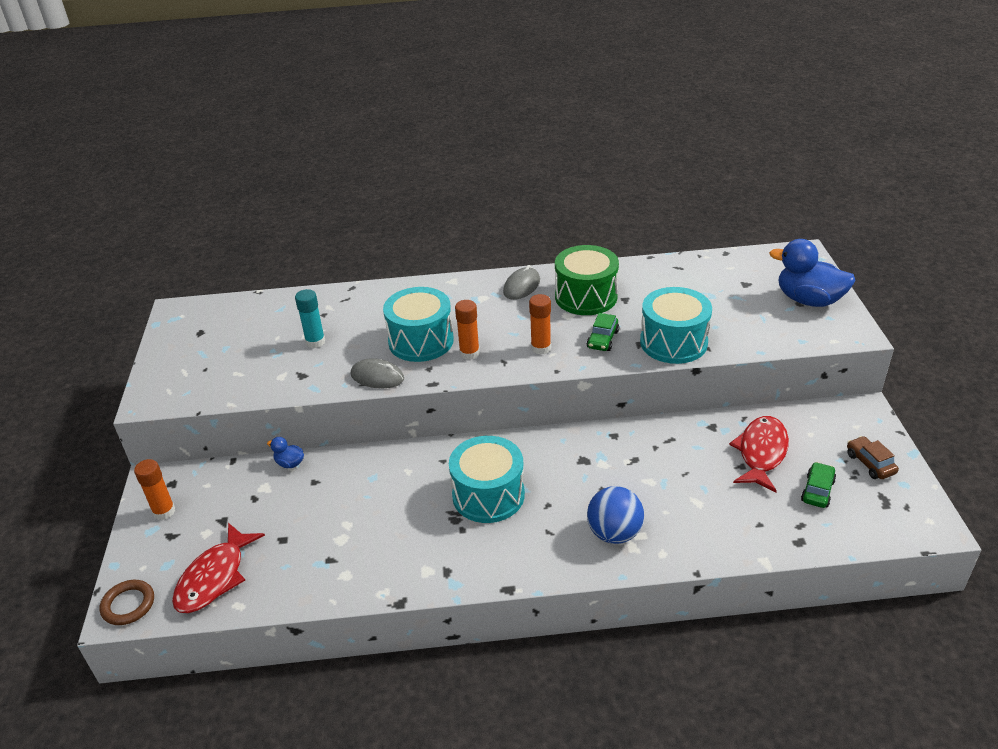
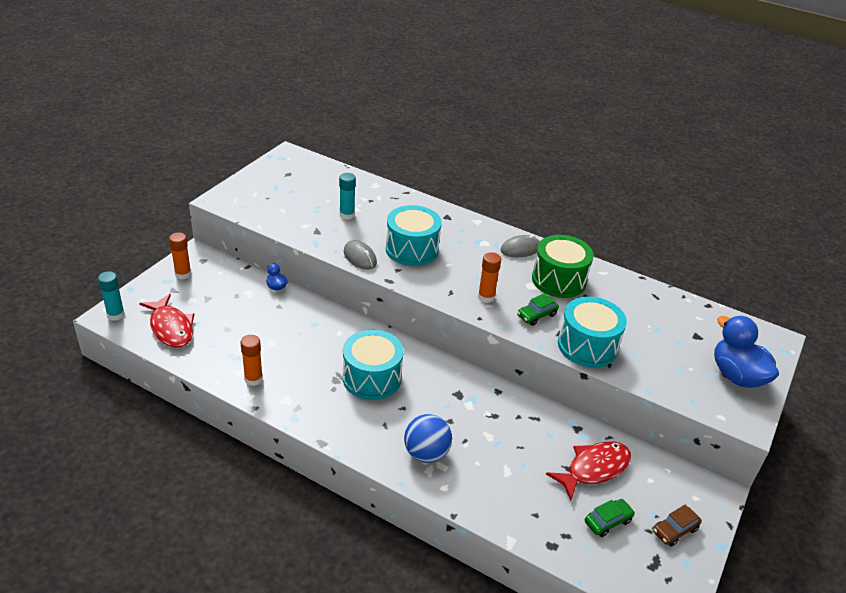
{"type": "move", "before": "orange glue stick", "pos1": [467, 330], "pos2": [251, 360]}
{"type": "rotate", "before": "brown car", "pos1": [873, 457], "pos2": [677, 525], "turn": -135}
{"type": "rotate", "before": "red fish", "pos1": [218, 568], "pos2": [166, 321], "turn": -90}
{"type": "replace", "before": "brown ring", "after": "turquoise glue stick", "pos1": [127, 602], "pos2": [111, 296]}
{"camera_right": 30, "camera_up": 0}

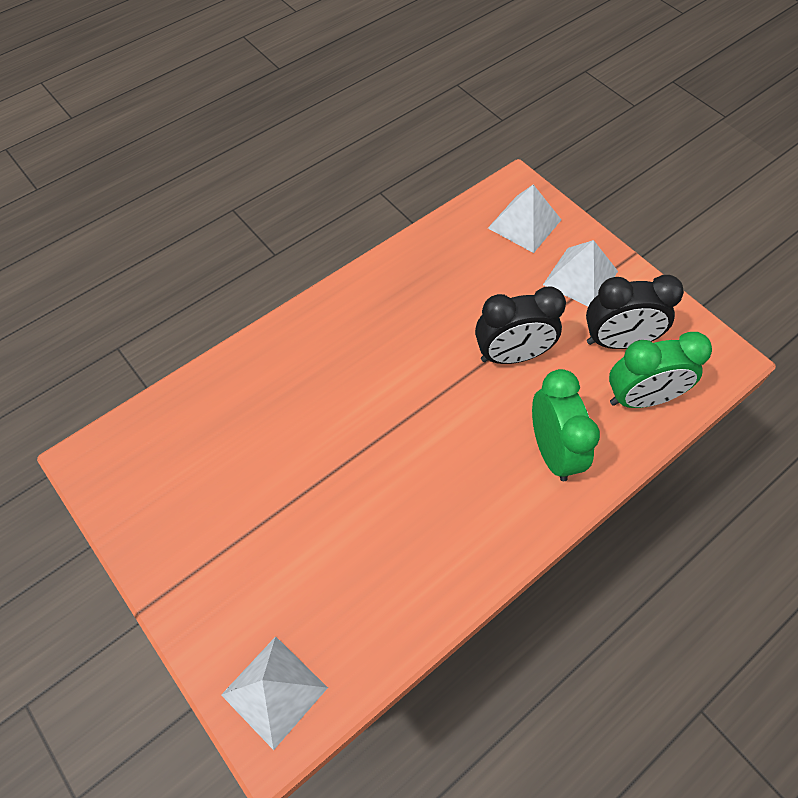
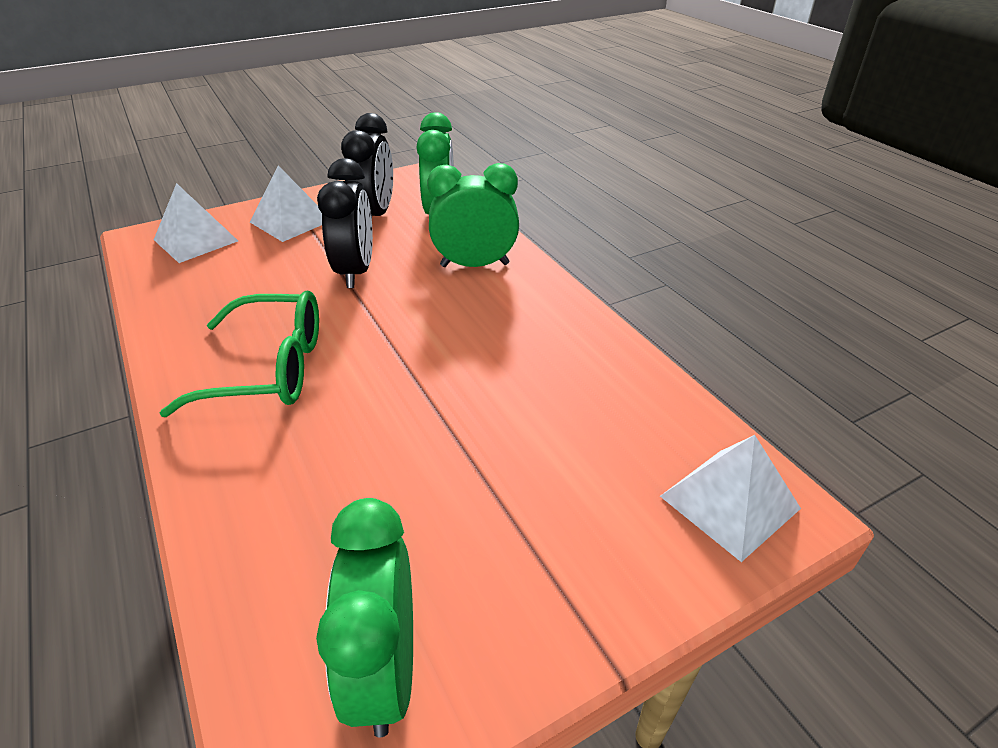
{"type": "insert", "after": "green glasses", "pos2": [239, 354]}
{"type": "insert", "after": "green clock", "pos2": [364, 617]}
{"camera_right": -80, "camera_up": -20}

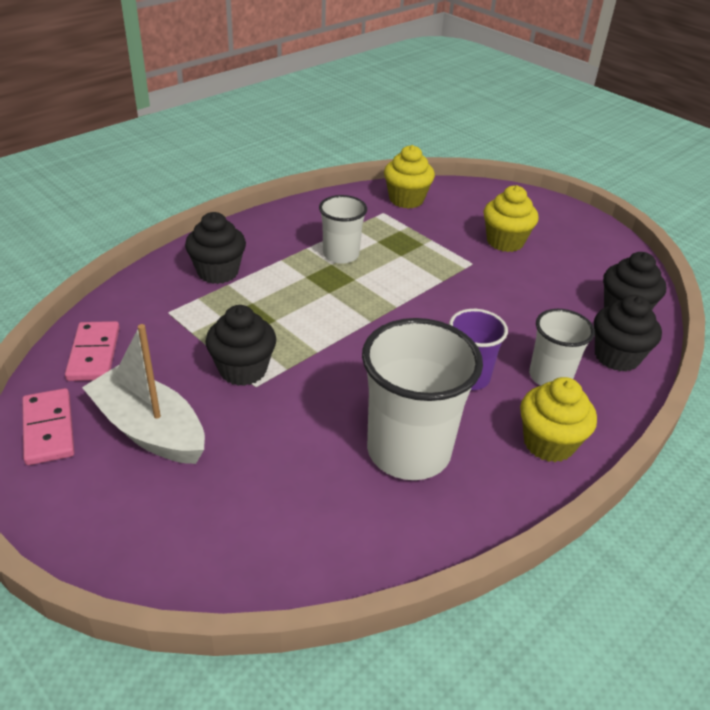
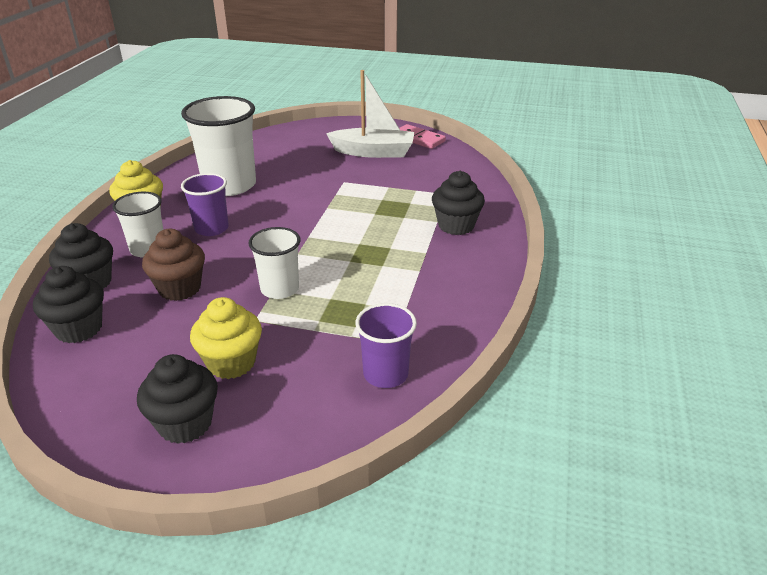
{"type": "replace", "before": "yellow cupcake", "after": "purple cup", "pos1": [409, 177], "pos2": [386, 345]}
{"type": "move", "before": "white cup", "pos1": [343, 229], "pos2": [274, 263]}
{"type": "move", "before": "black cupcake", "pos1": [240, 345], "pos2": [177, 399]}
{"type": "delete", "before": "pink domino", "pos1": [92, 351]}
{"type": "insert", "after": "brown cupcake", "pos2": [173, 265]}
{"camera_right": 150, "camera_up": -5}

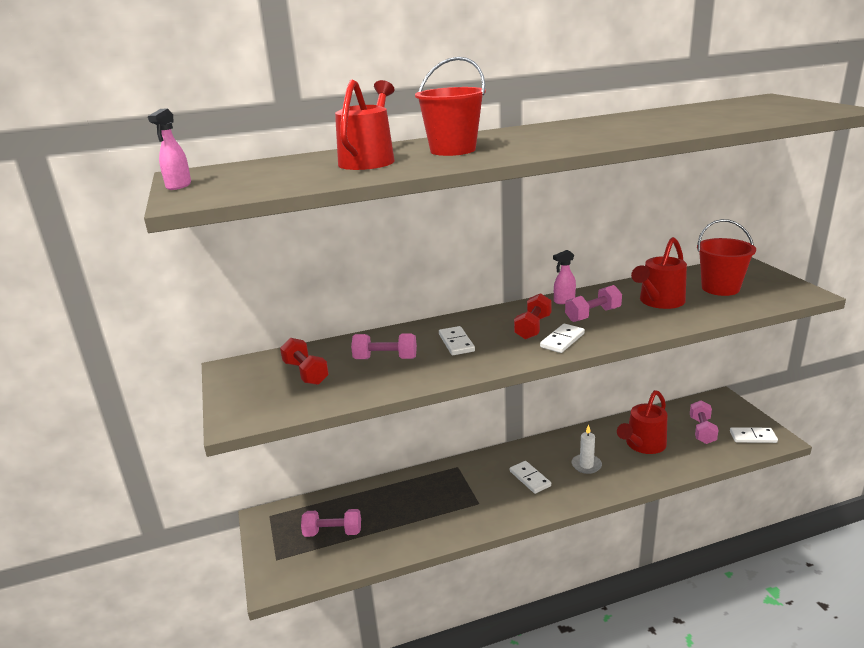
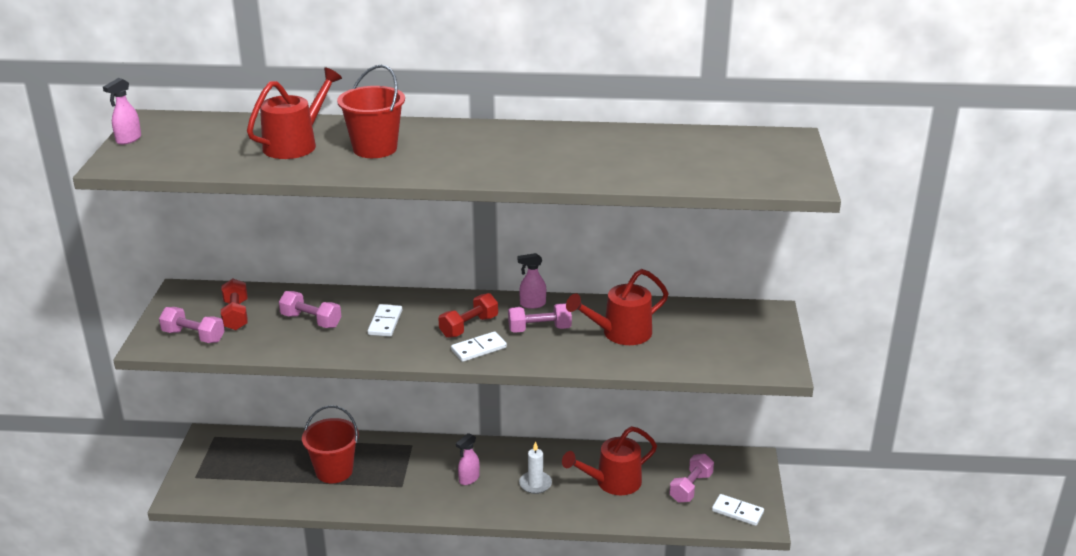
{"type": "move", "before": "red bucket", "pos1": [726, 257], "pos2": [330, 444]}
{"type": "replace", "before": "white domino", "after": "pink spray bottle", "pos1": [530, 477], "pos2": [468, 459]}
{"type": "move", "before": "pink dumbbell", "pos1": [331, 523], "pos2": [192, 325]}
{"camera_right": 20, "camera_up": 5}

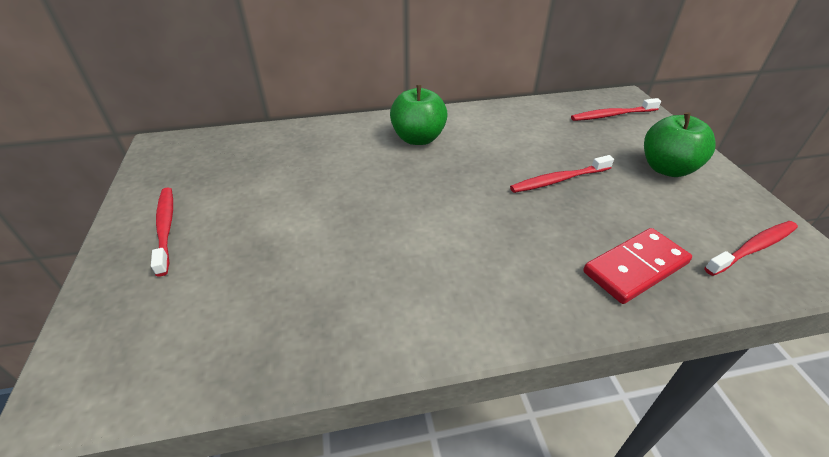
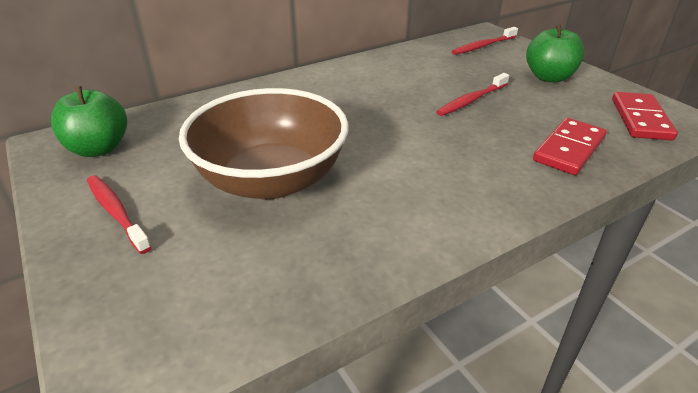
{"type": "move", "before": "green apple", "pos1": [419, 115], "pos2": [89, 121]}
{"type": "replace", "before": "red toothbrush", "after": "red domino", "pos1": [751, 248], "pos2": [645, 116]}
{"type": "insert", "after": "brown bowl", "pos2": [264, 144]}
{"camera_right": -20, "camera_up": -5}

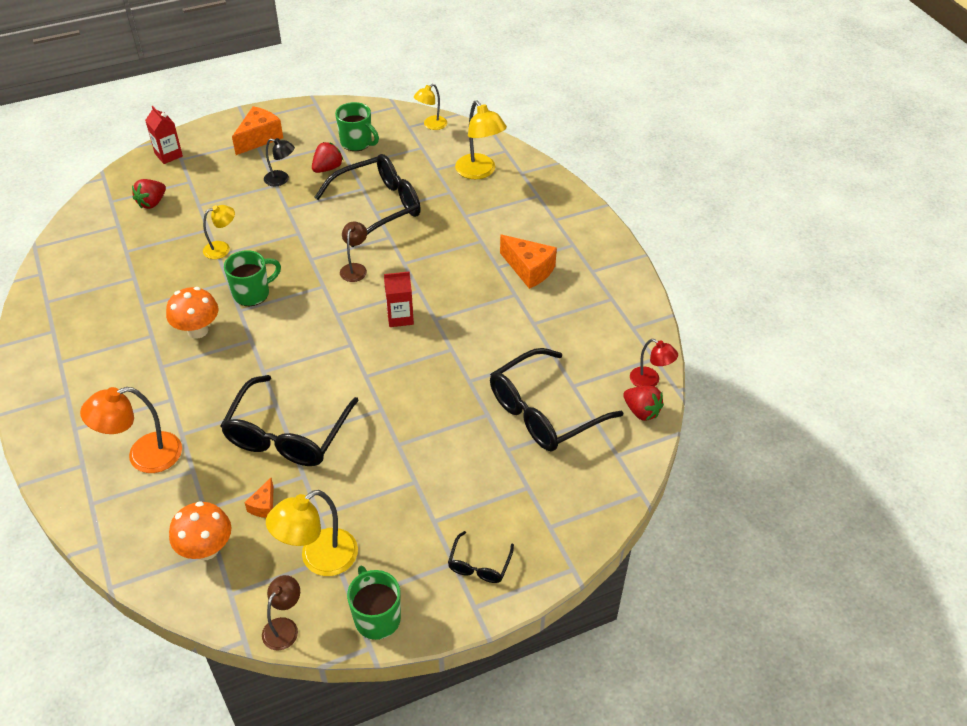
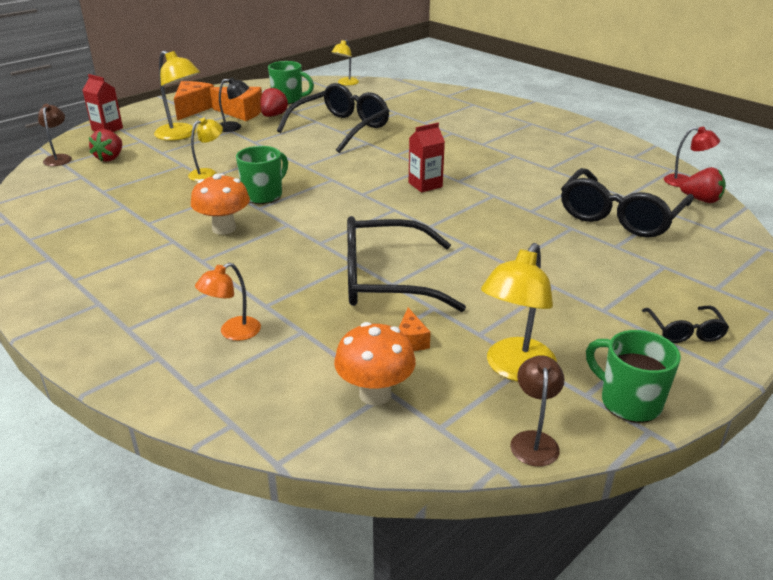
{"type": "move", "before": "yellow lamp", "pos1": [481, 140], "pos2": [177, 95]}
{"type": "move", "before": "brown lamp", "pos1": [353, 252], "pos2": [55, 135]}
{"type": "move", "before": "orange cheese", "pos1": [528, 262], "pos2": [236, 104]}
{"type": "rotate", "before": "black glasses", "pos1": [290, 420], "pos2": [406, 264], "turn": 90}
{"type": "resize", "before": "orange lamp", "pos1": [131, 430], "pos2": [228, 302], "scale": 0.61}
{"camera_right": -20, "camera_up": -15}

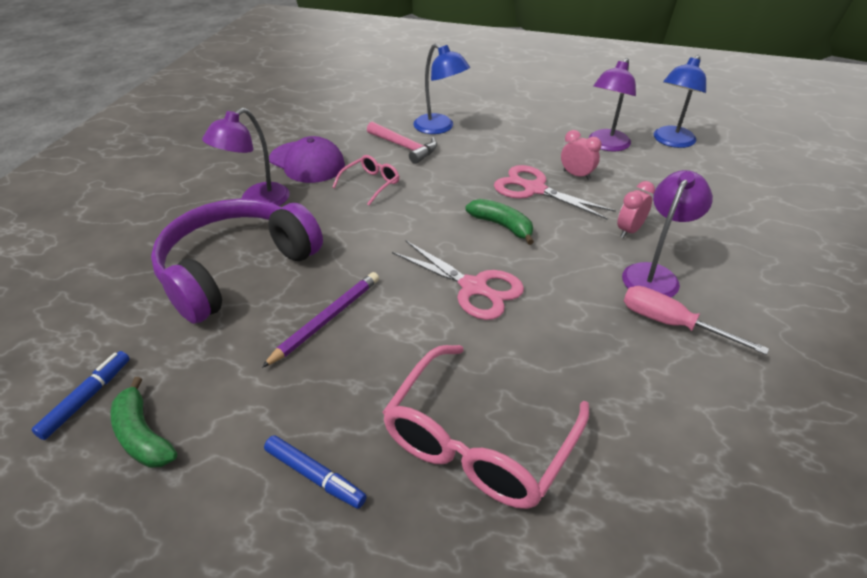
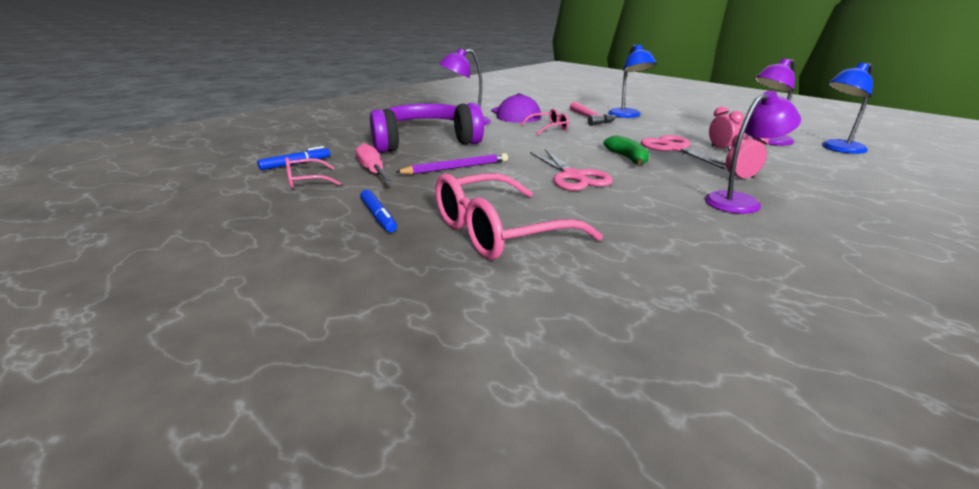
{"type": "move", "before": "pink screwdriver", "pos1": [696, 320], "pos2": [374, 163]}
{"type": "replace", "before": "green banana", "after": "pink glasses", "pos1": [144, 422], "pos2": [313, 173]}
{"camera_right": 30, "camera_up": -15}

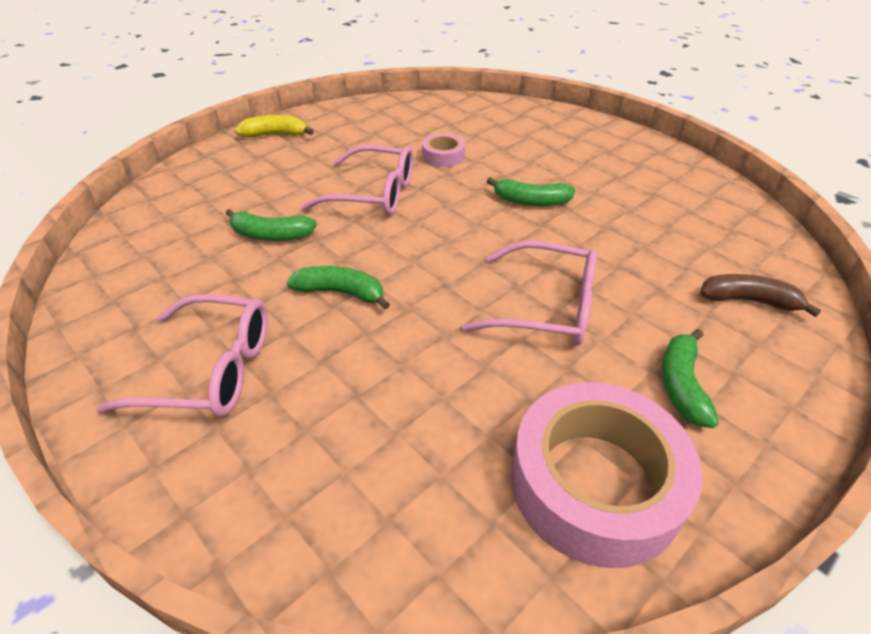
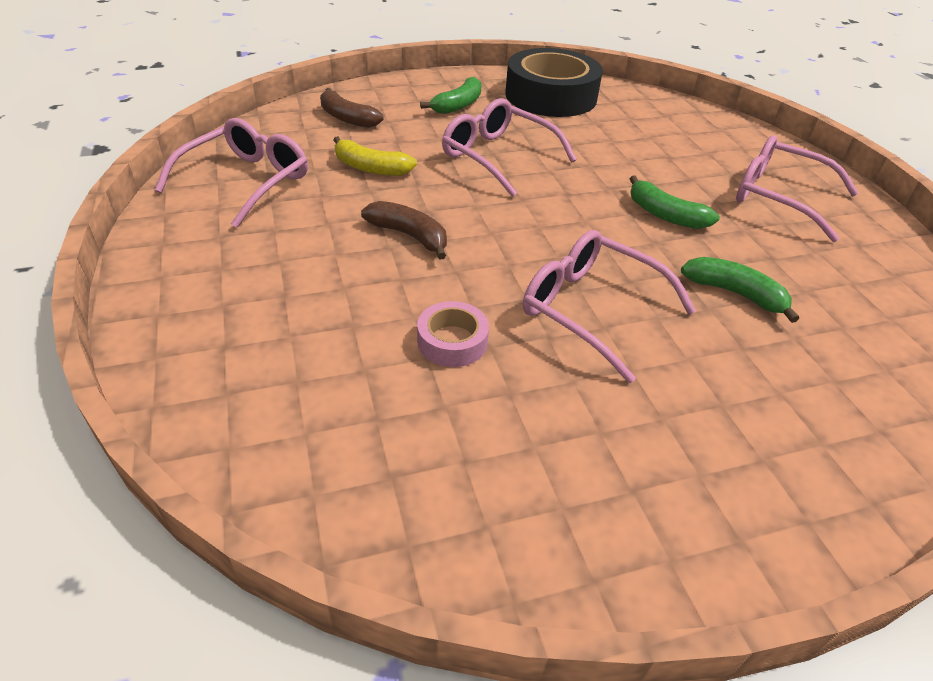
{"type": "move", "before": "yellow banana", "pos1": [274, 126], "pos2": [375, 156]}
{"type": "recolor", "before": "green banana", "after": "brown banana", "pos1": [531, 191], "pos2": [404, 230]}
{"type": "recolor", "before": "pink tape", "after": "black tape", "pos1": [606, 475], "pos2": [554, 82]}
{"type": "insert", "after": "pink glasses", "pos2": [231, 173]}
{"camera_right": -155, "camera_up": 0}

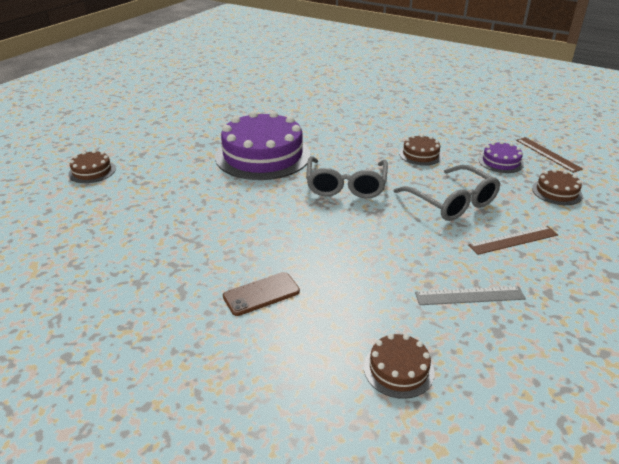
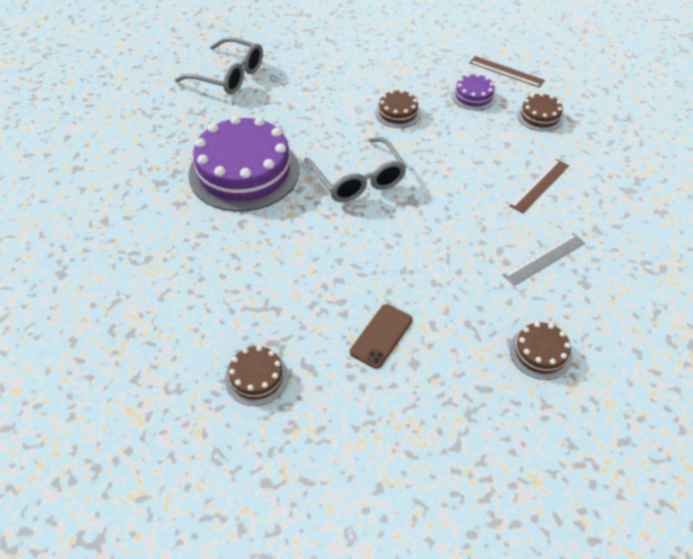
{"type": "move", "before": "brown cake", "pos1": [92, 166], "pos2": [257, 376]}
{"type": "move", "before": "grey glasses", "pos1": [446, 193], "pos2": [219, 65]}
{"camera_right": -30, "camera_up": 15}

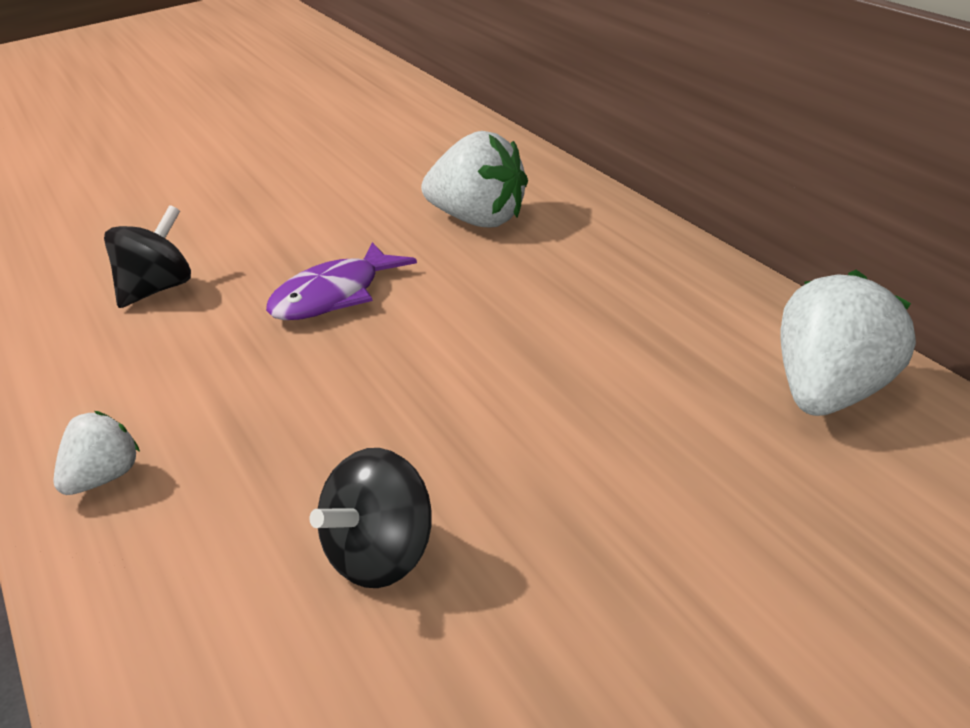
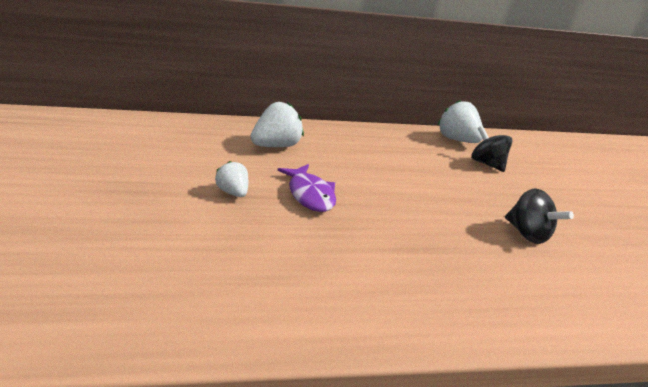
{"type": "move", "before": "black spinning top", "pos1": [147, 256], "pos2": [491, 149]}
{"type": "move", "before": "white strawberry", "pos1": [96, 453], "pos2": [231, 179]}
{"camera_right": -75, "camera_up": 0}

